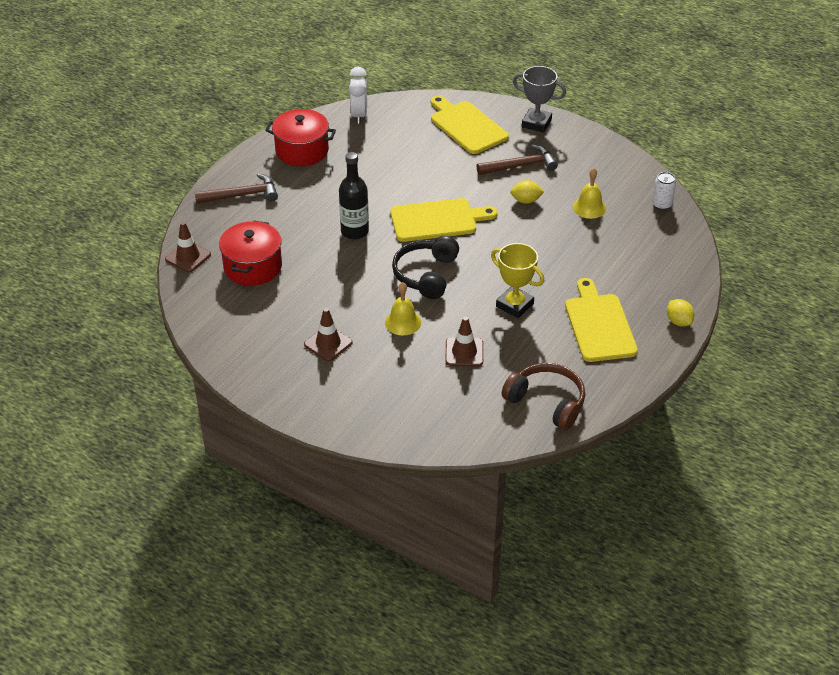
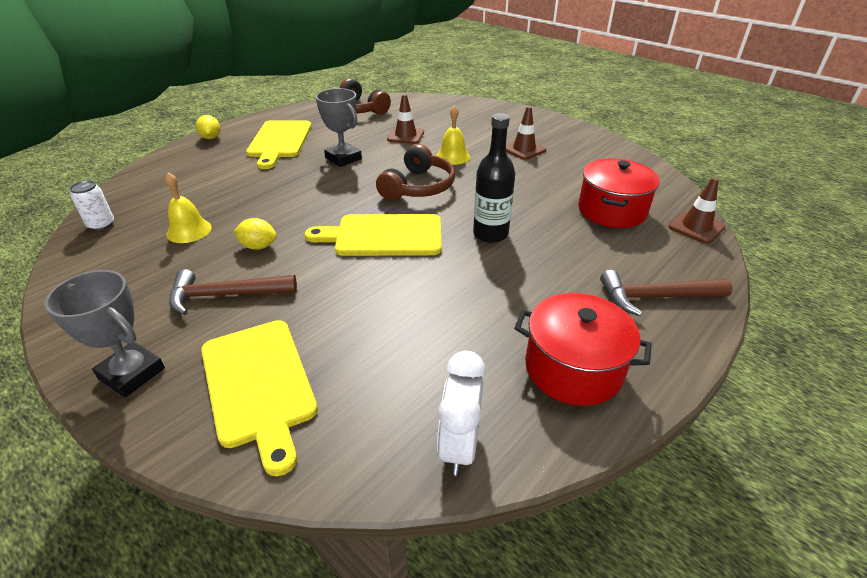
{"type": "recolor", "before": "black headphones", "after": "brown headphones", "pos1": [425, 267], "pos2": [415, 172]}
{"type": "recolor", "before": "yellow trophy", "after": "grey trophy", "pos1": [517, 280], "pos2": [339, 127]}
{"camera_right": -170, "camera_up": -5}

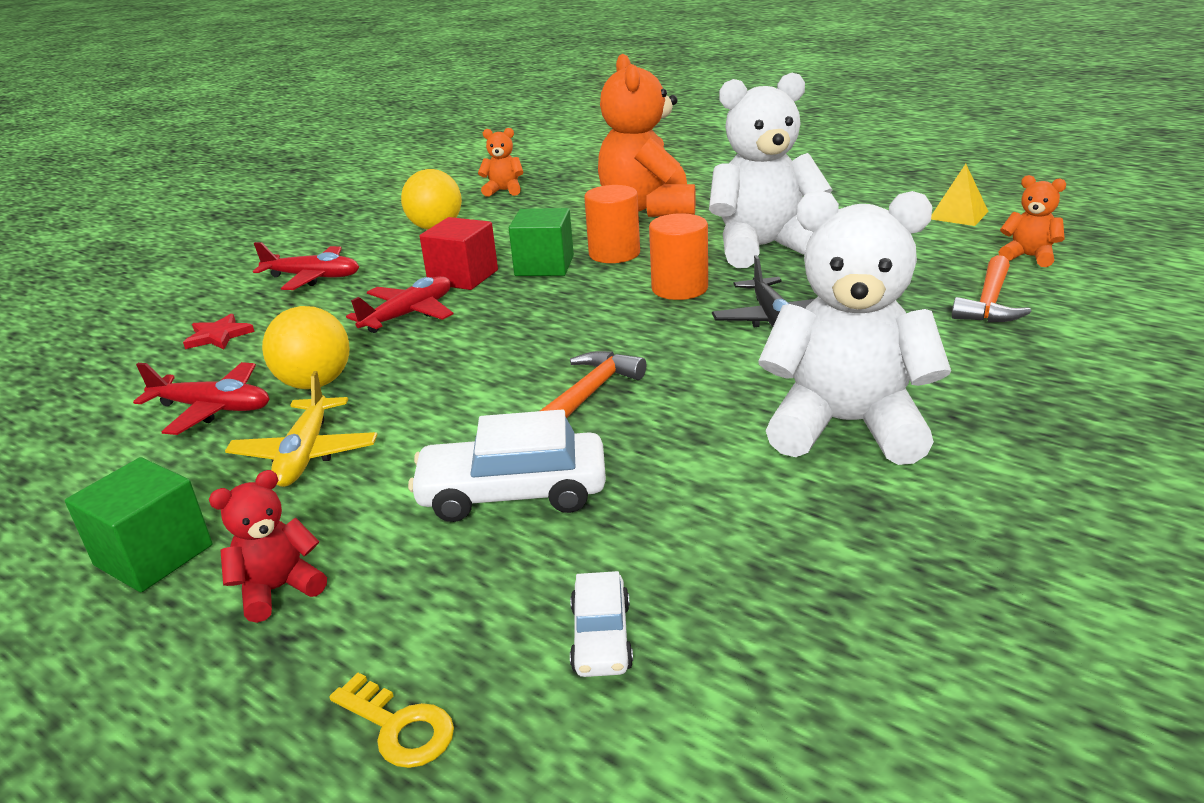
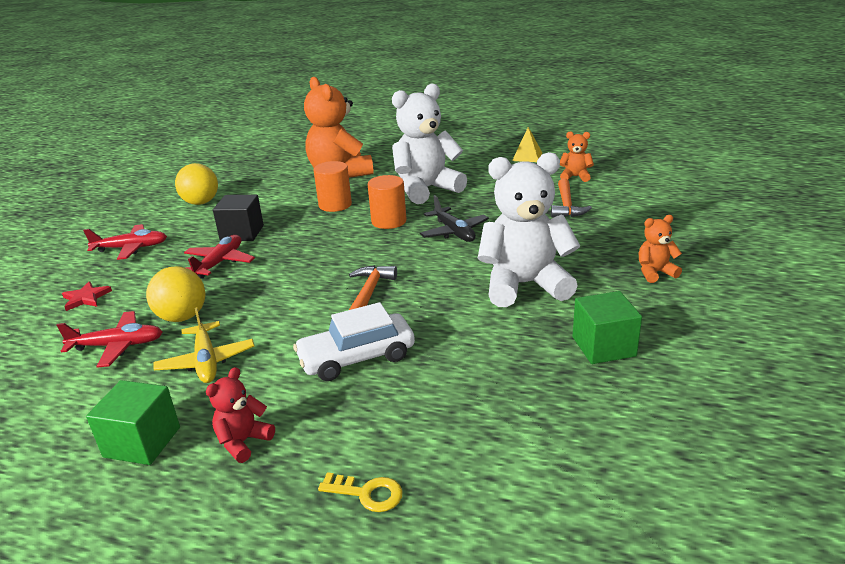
{"type": "move", "before": "orange teddy bear", "pos1": [501, 162], "pos2": [660, 249]}
{"type": "move", "before": "green cube", "pos1": [541, 242], "pos2": [607, 327]}
{"type": "recolor", "before": "red cube", "after": "black cube", "pos1": [459, 253], "pos2": [238, 218]}
{"type": "delete", "before": "white car", "pos1": [601, 624]}
{"camera_right": -20, "camera_up": 0}

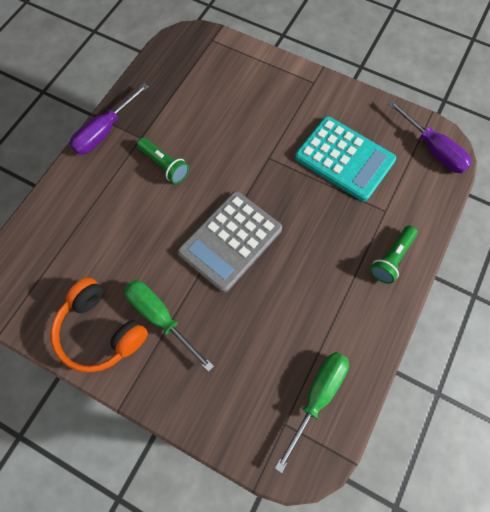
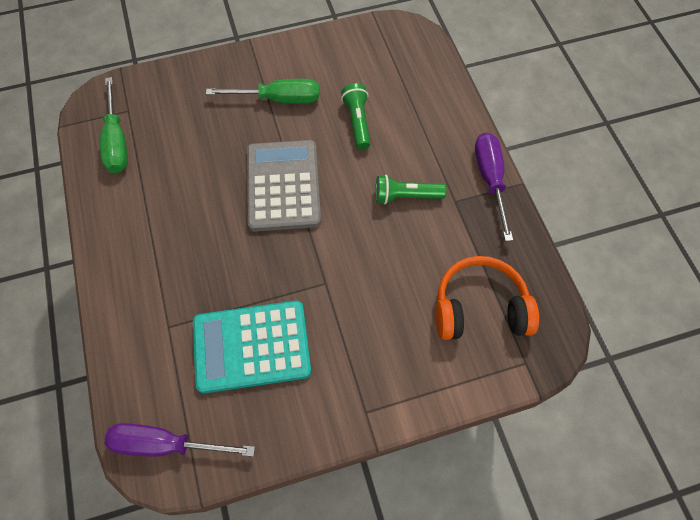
{"type": "move", "before": "green flashlight", "pos1": [394, 255], "pos2": [356, 116]}
{"type": "move", "before": "orange headphones", "pos1": [99, 325], "pos2": [487, 298]}
{"camera_right": 135, "camera_up": -5}

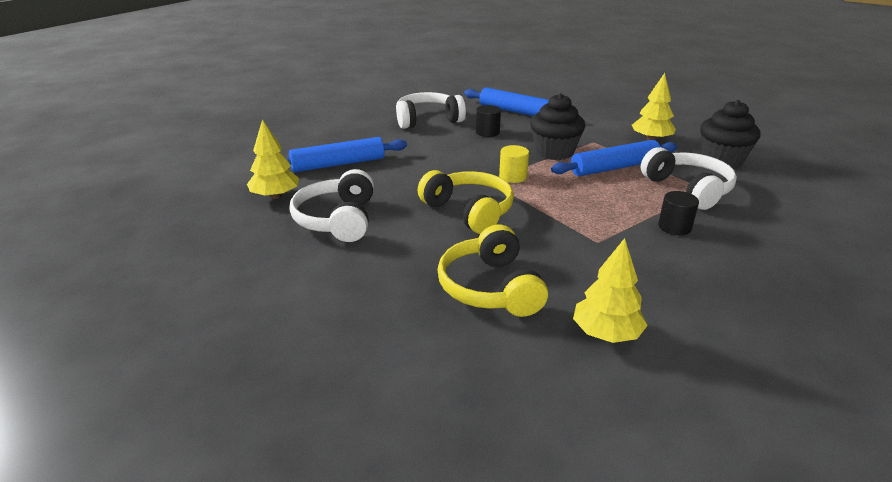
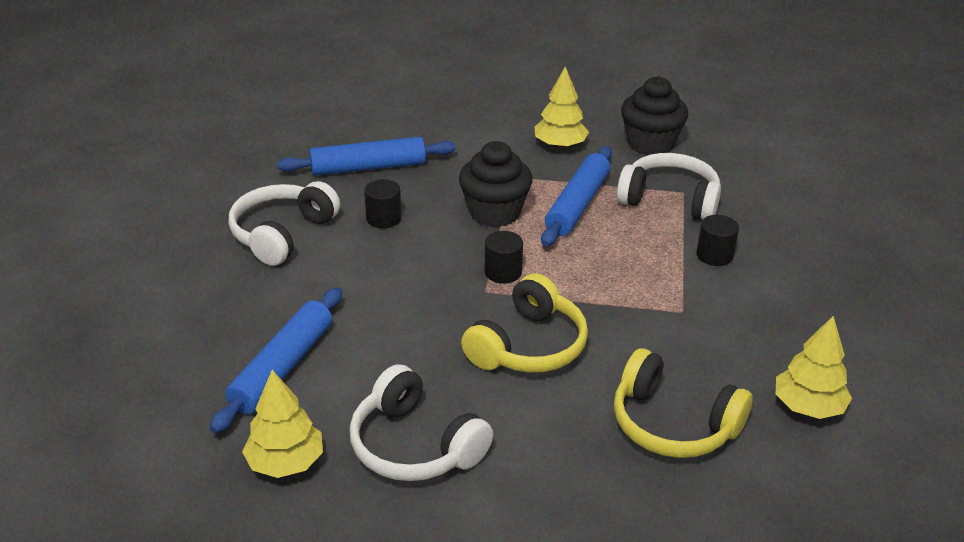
{"type": "recolor", "before": "yellow cylinder", "after": "black cylinder", "pos1": [514, 164], "pos2": [504, 257]}
{"type": "rotate", "before": "yellow headphones", "pos1": [466, 202], "pos2": [524, 323], "turn": 120}
{"camera_right": -45, "camera_up": 5}

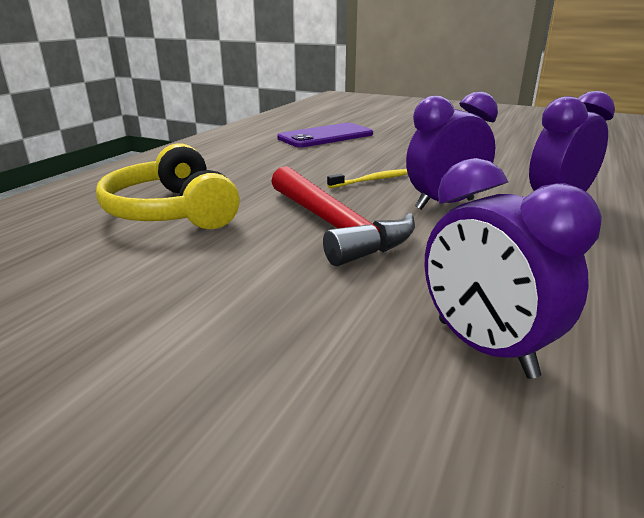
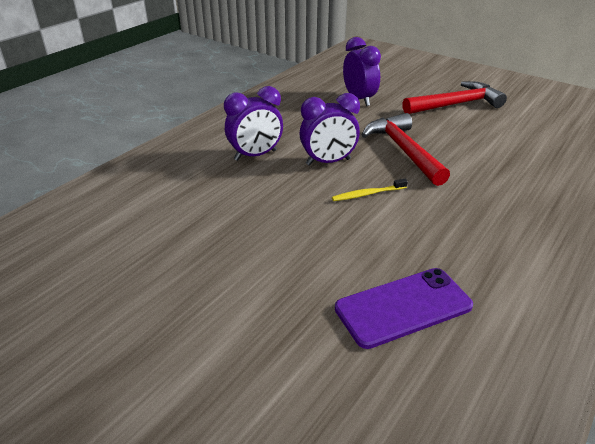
{"type": "delete", "before": "yellow headphones", "pos1": [168, 186]}
{"type": "insert", "after": "red hammer", "pos2": [454, 97]}
{"camera_right": -170, "camera_up": 10}

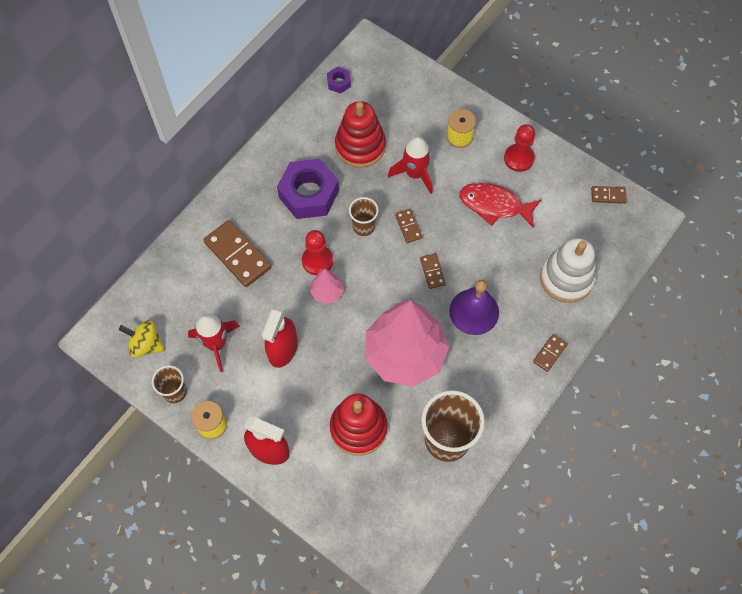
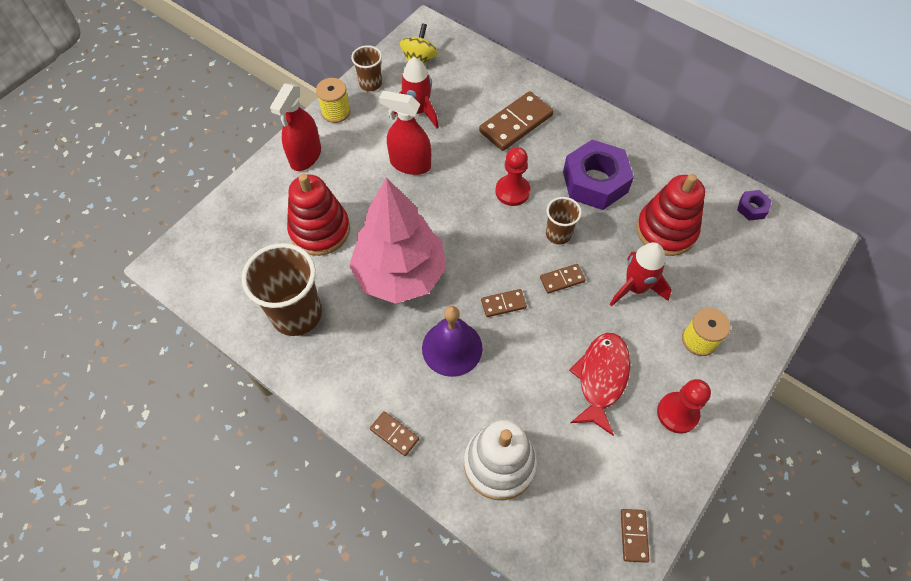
{"type": "delete", "before": "pink tree", "pos1": [327, 286]}
{"camera_right": 90, "camera_up": -5}

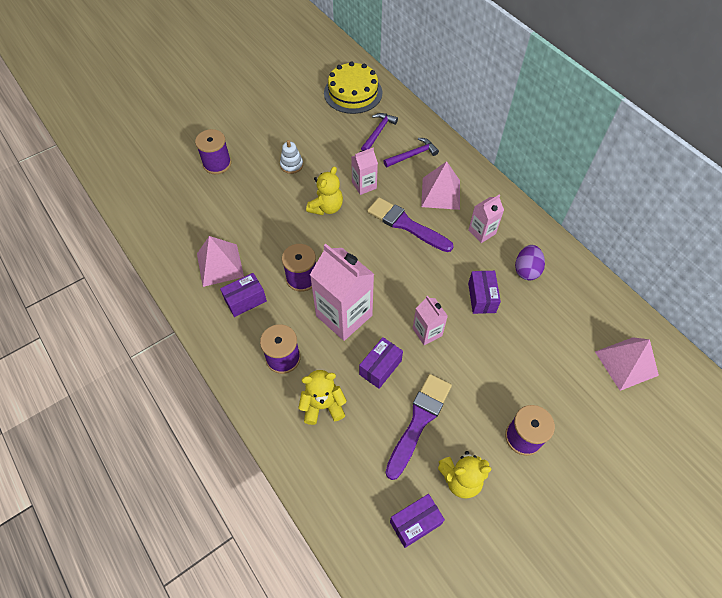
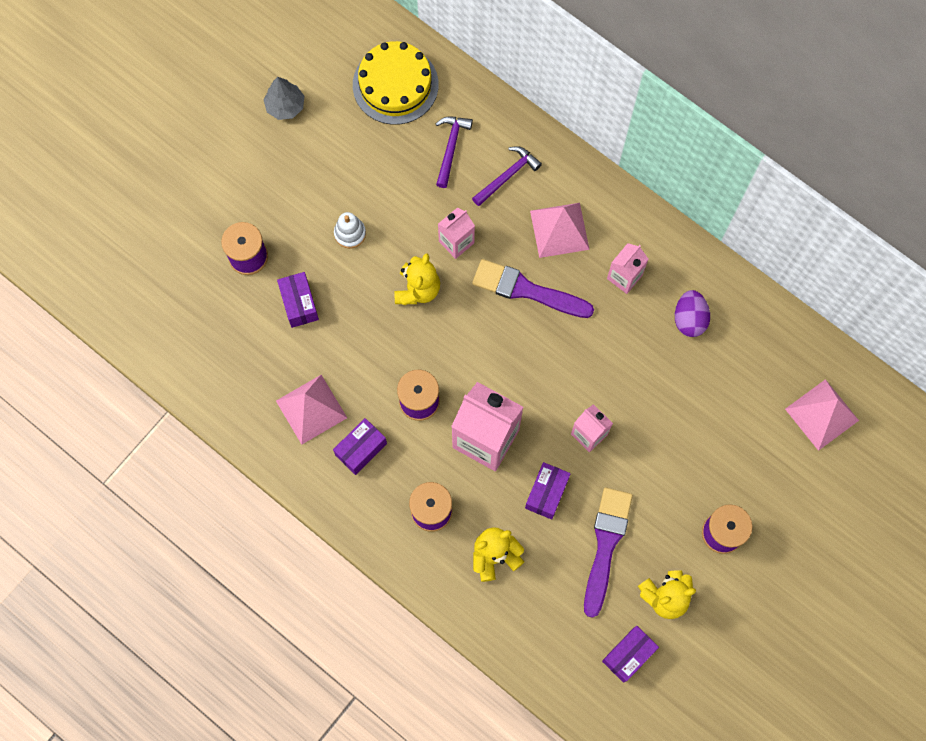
{"type": "move", "before": "purple box", "pos1": [484, 292], "pos2": [298, 300]}
{"type": "insert", "after": "grey tree", "pos2": [284, 98]}
{"camera_right": -15, "camera_up": 15}

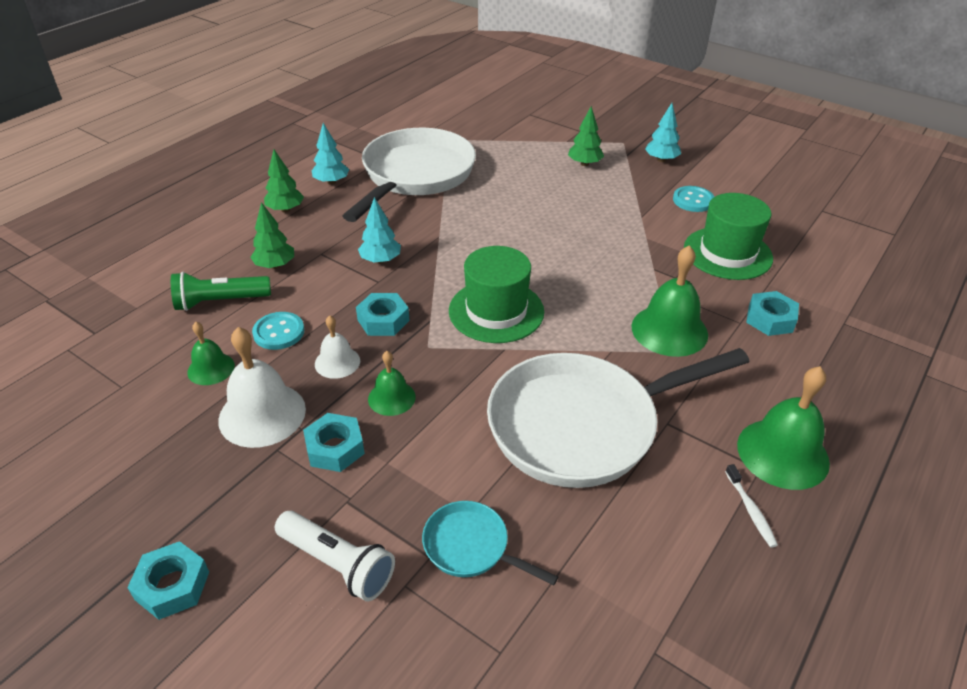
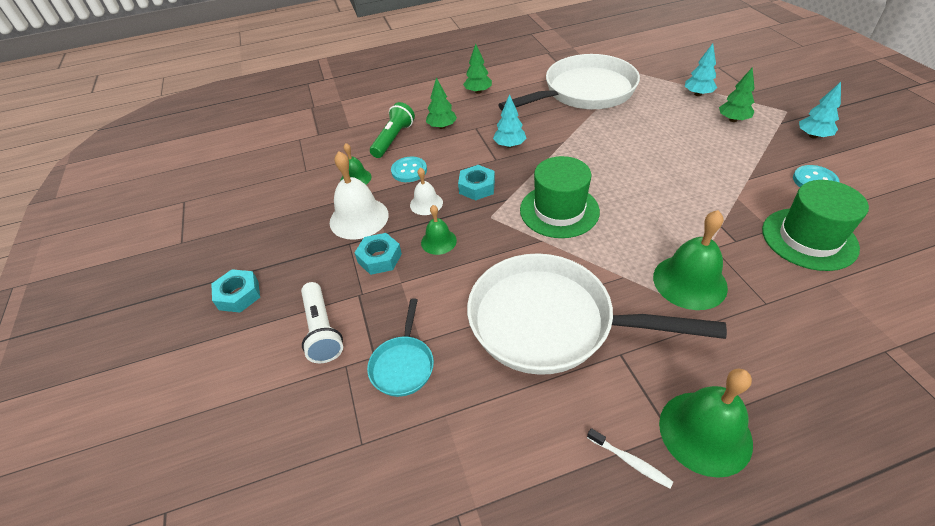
{"type": "move", "before": "turquoise tree", "pos1": [330, 154], "pos2": [701, 69]}
{"type": "rotate", "before": "green flashlight", "pos1": [221, 291], "pos2": [392, 130], "turn": 90}
{"type": "delete", "before": "turquoise nut", "pos1": [772, 313]}
{"type": "rotate", "before": "white toothbrush", "pos1": [751, 506], "pos2": [630, 458], "turn": -75}
{"type": "rotate", "before": "turquoise pan", "pos1": [490, 543], "pos2": [400, 347], "turn": -150}
{"camera_right": 40, "camera_up": 5}

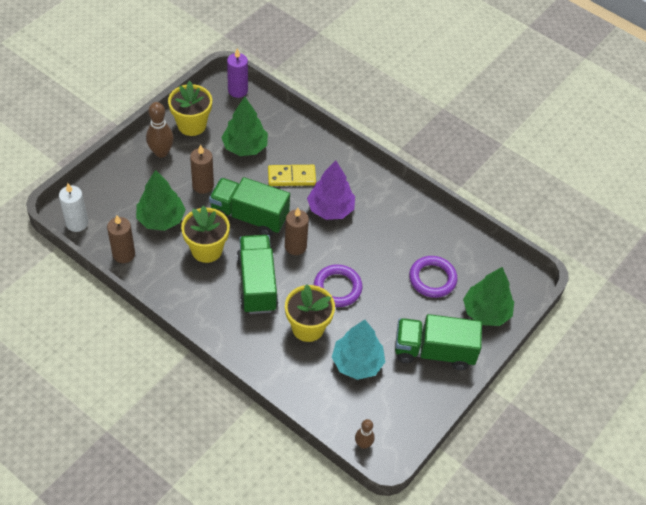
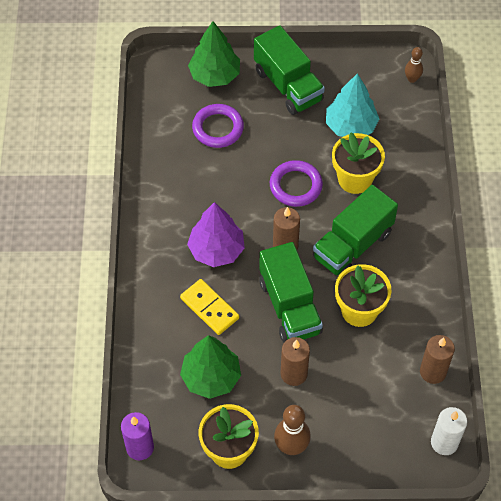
{"type": "delete", "before": "green tree", "pos1": [161, 200]}
{"camera_right": -125, "camera_up": 5}

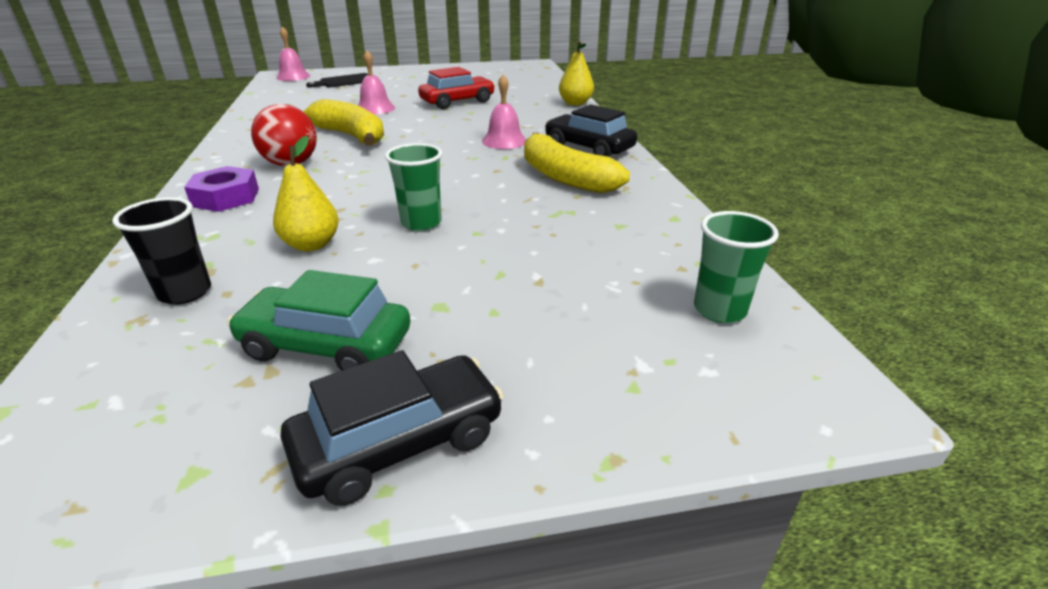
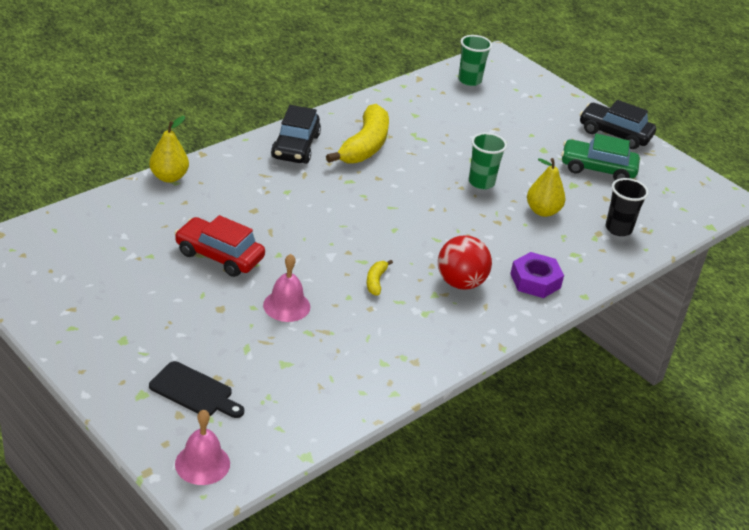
{"type": "delete", "before": "pink bell", "pos1": [504, 112]}
{"type": "resize", "before": "yellow banana", "pos1": [344, 122], "pos2": [380, 277], "scale": 0.44}
{"type": "rotate", "before": "green car", "pos1": [319, 320], "pos2": [600, 157], "turn": 120}
{"camera_right": -125, "camera_up": 5}

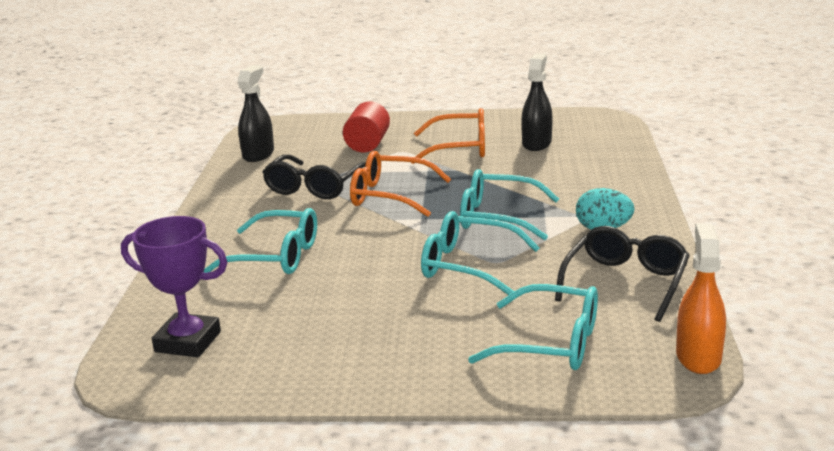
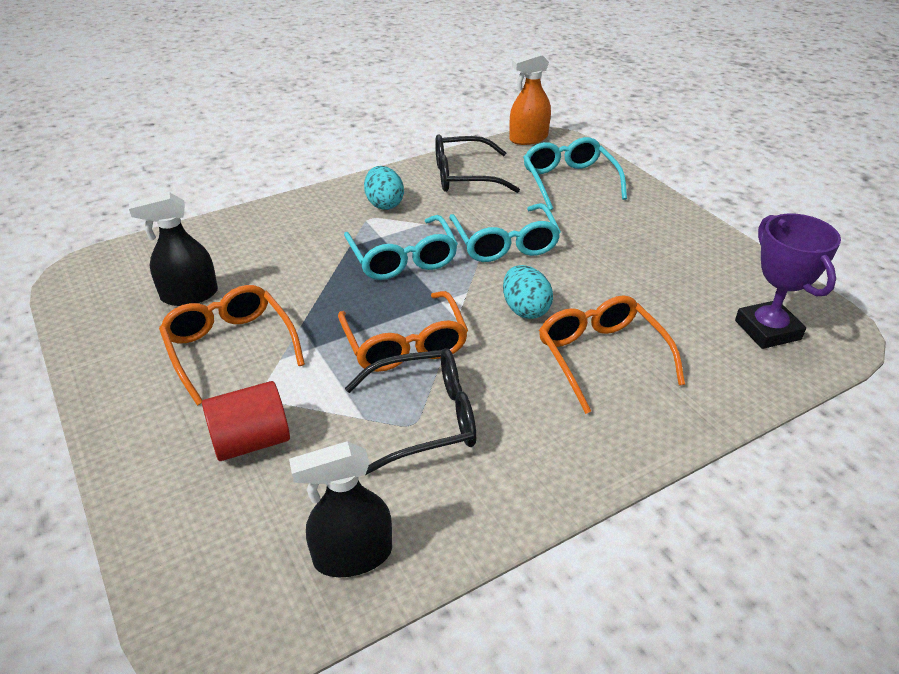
{"type": "recolor", "before": "turquoise glasses", "after": "orange glasses", "pos1": [260, 241], "pos2": [612, 354]}
{"type": "insert", "after": "turquoise egg", "pos2": [528, 292]}
{"camera_right": -125, "camera_up": 15}

